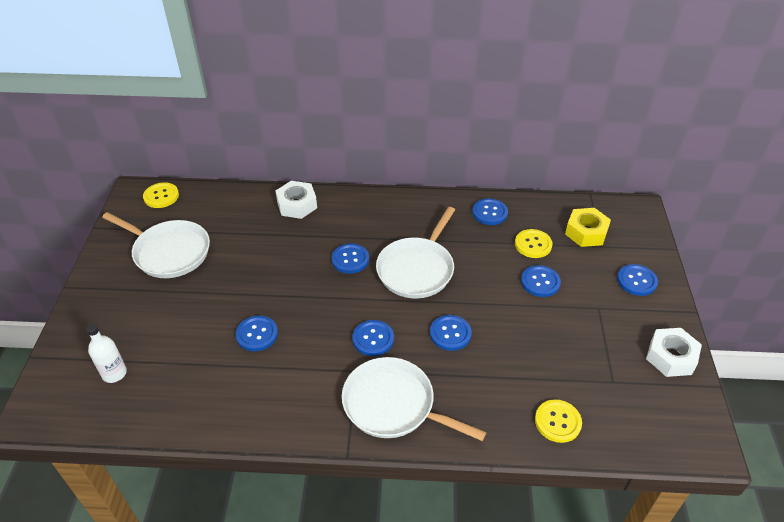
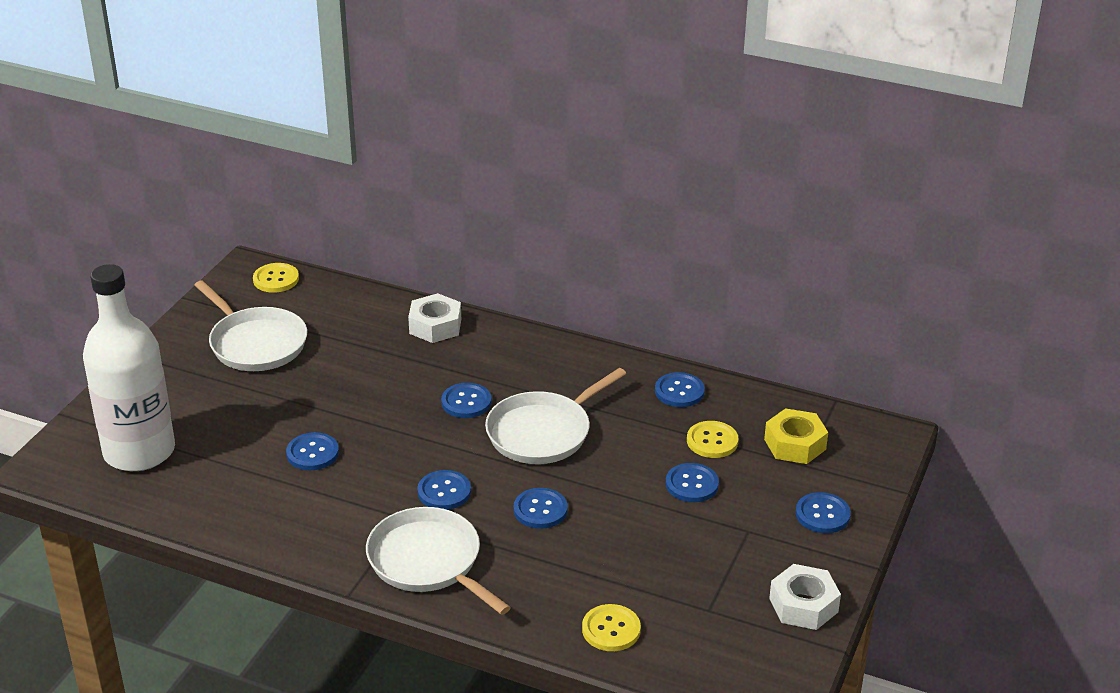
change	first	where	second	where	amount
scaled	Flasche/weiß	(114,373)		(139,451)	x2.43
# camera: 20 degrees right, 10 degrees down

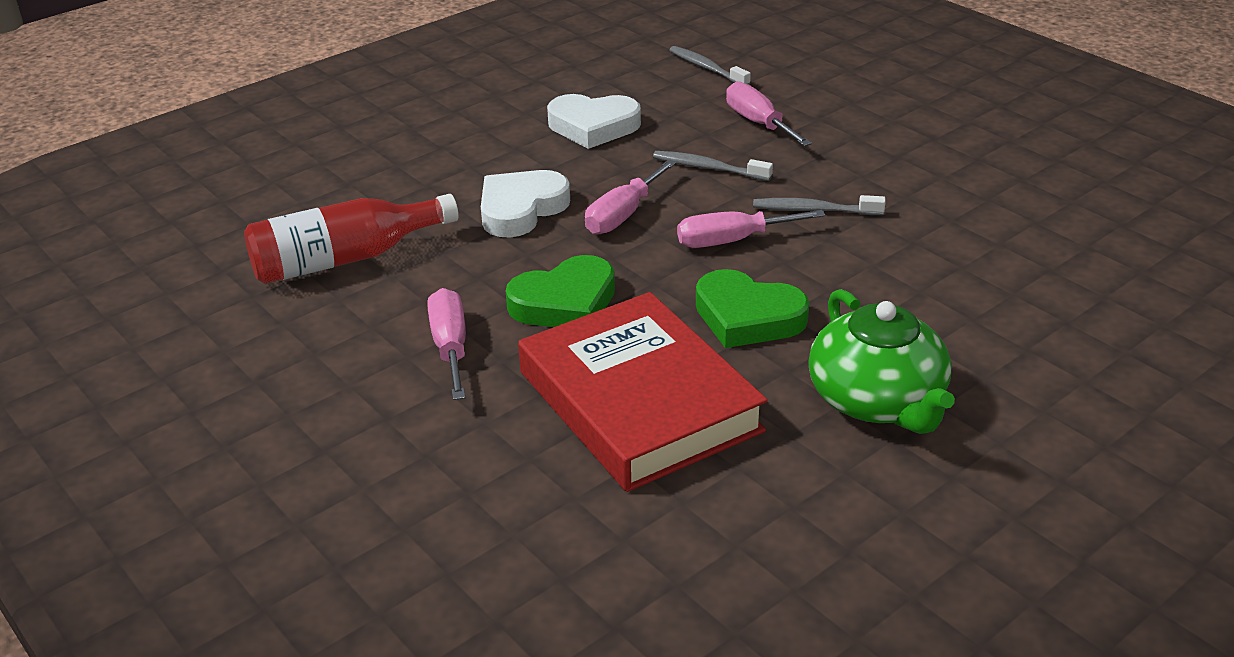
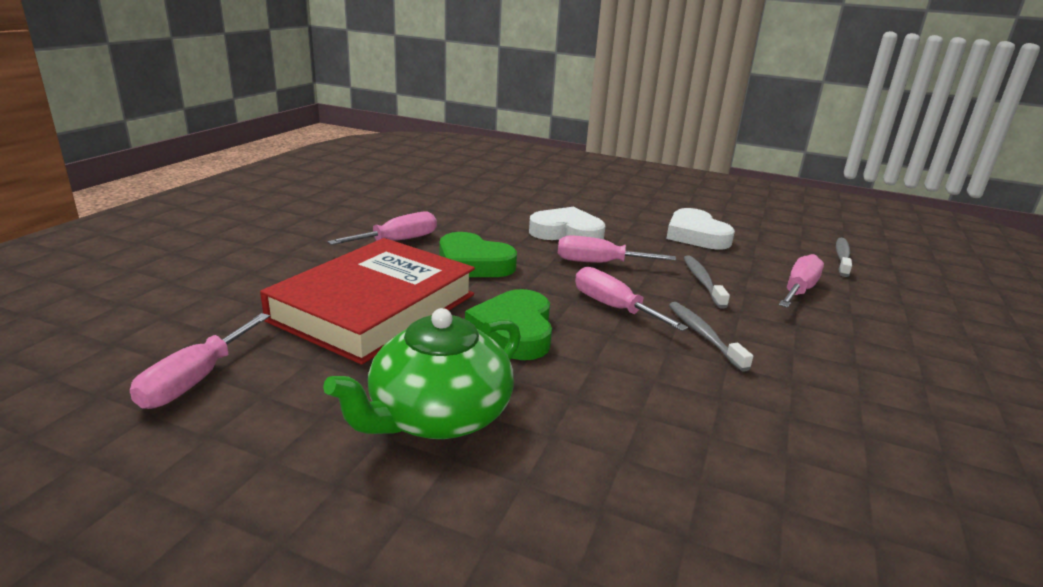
change	first	where	second	where	amount
gone	Flasche/rot	(345,259)			
new			Schraubenzieher/rosa	(196,380)	
# camera: 60 degrees right, 10 degrees down

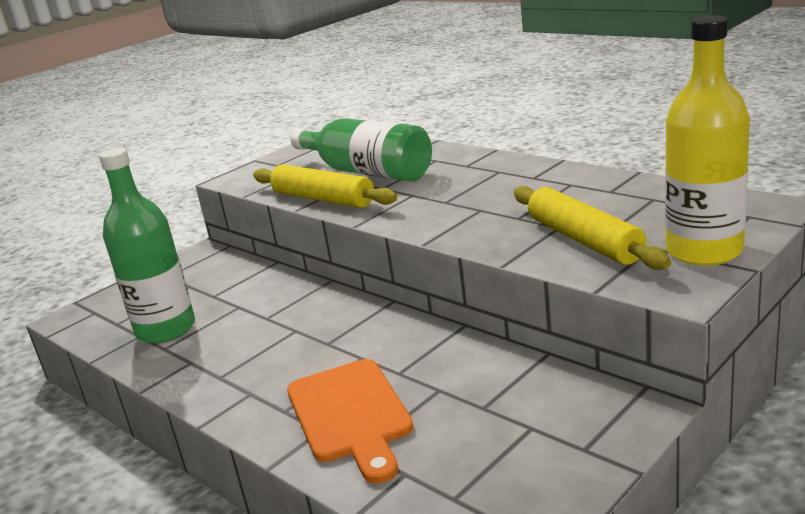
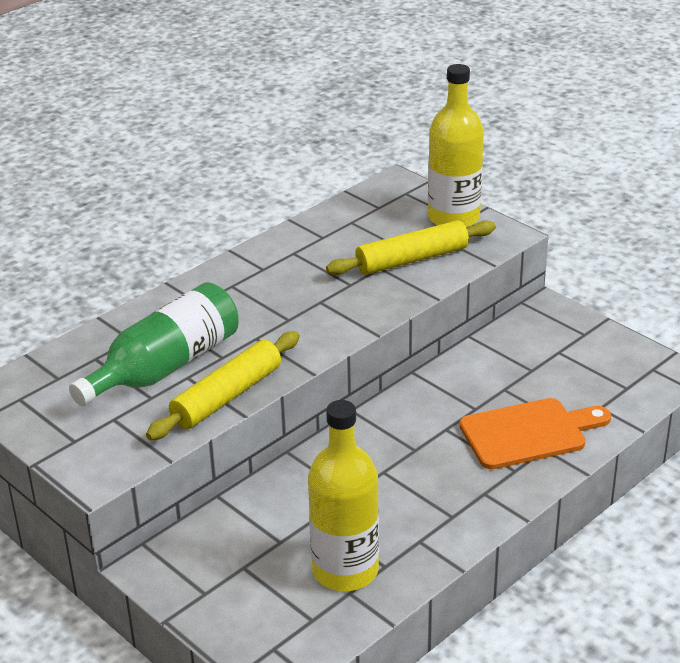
change	first	where	second	where	amount
repainted	Flasche/grün	(166,329)	Flasche/gelb	(345,570)	
# camera: 90 degrees left, 10 degrees up

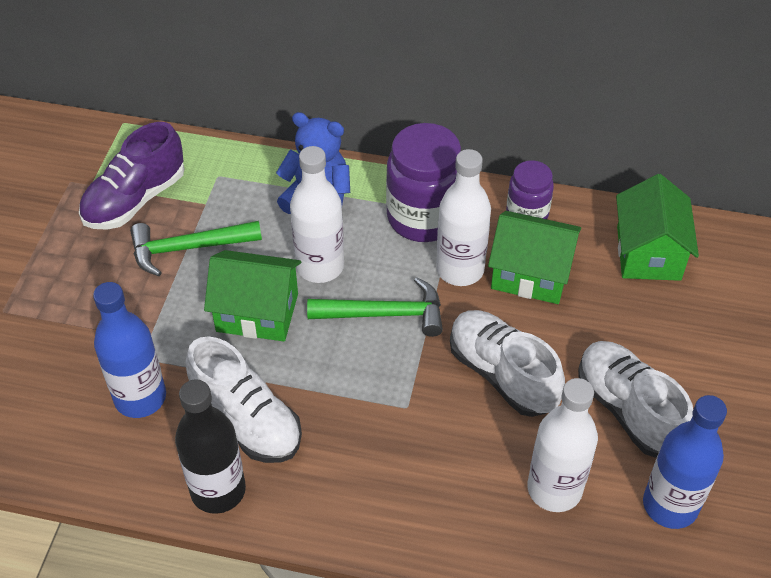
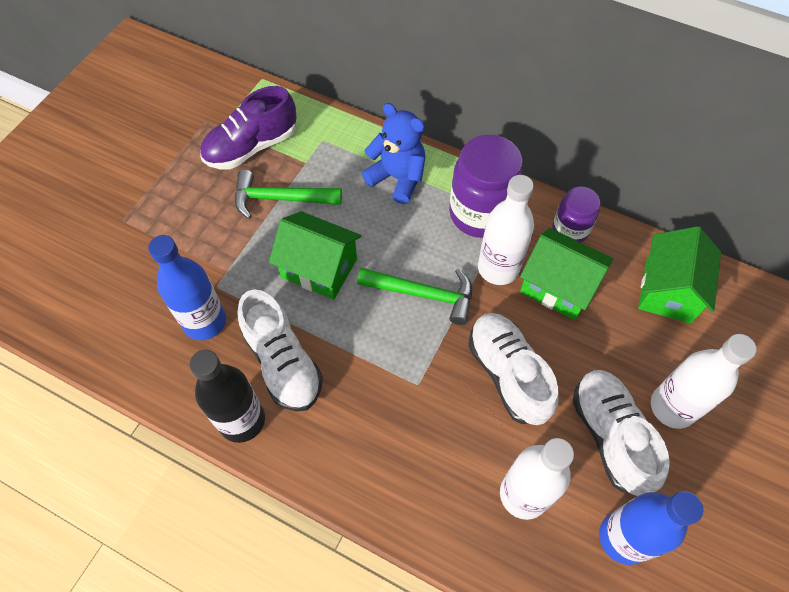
change	first	where	second	where	amount
shifted	Flasche/weiß	(320,266)		(672,407)	
# camera: 15 degrees right, 10 degrees up

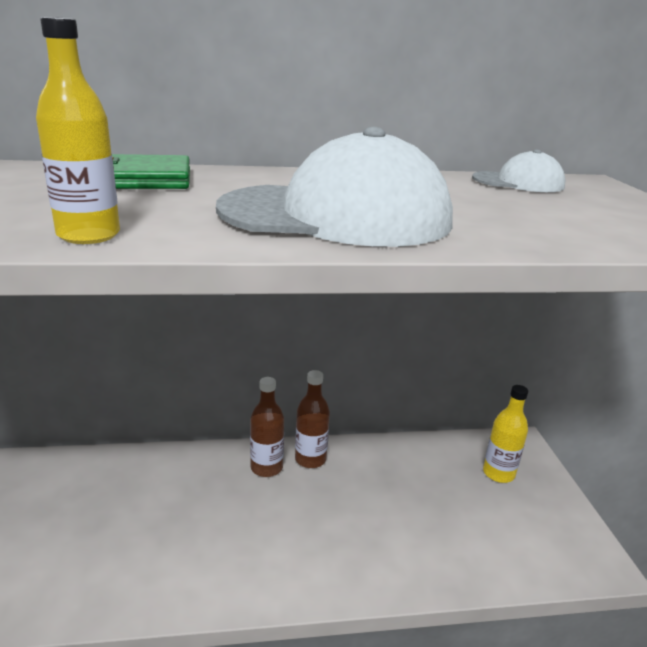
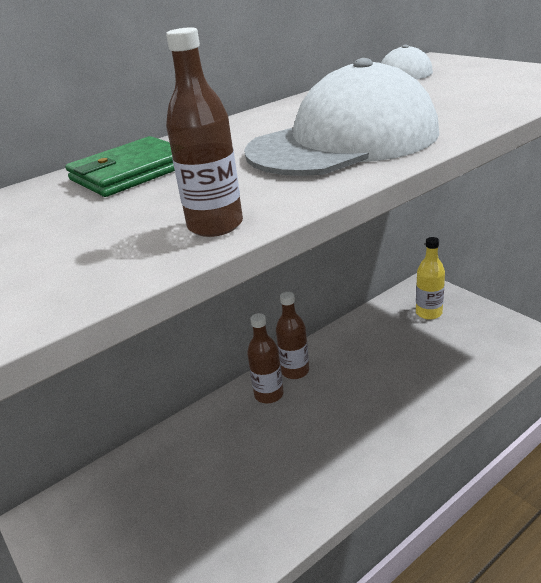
change	first	where	second	where	amount
repainted	Flasche/gelb	(88,235)	Flasche/braun	(215,225)	
# camera: 25 degrees left, 5 degrees up

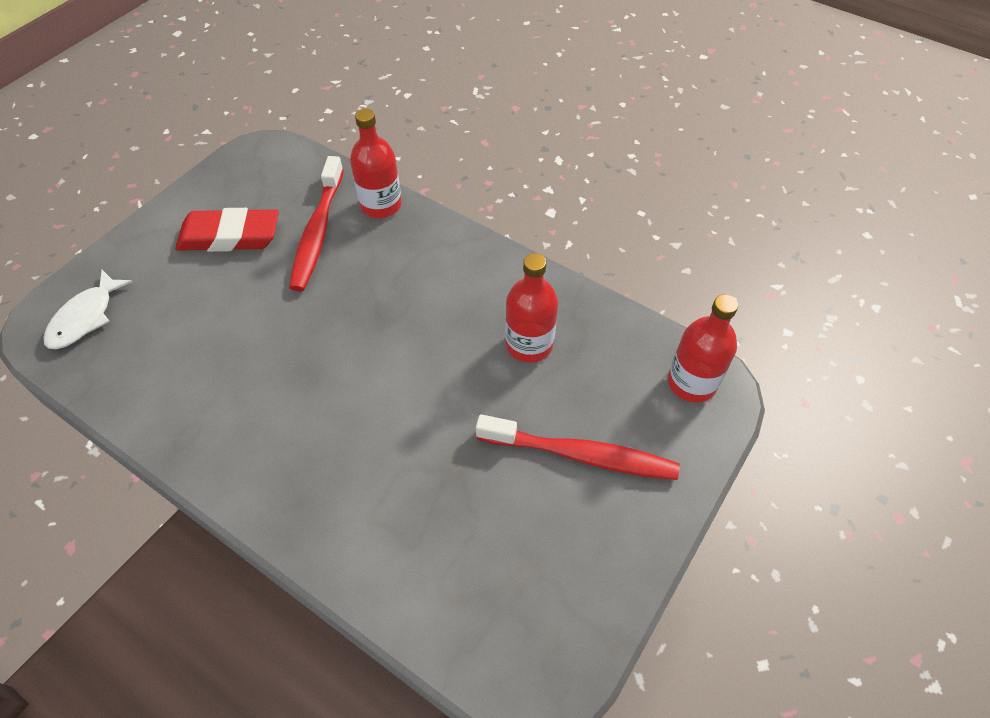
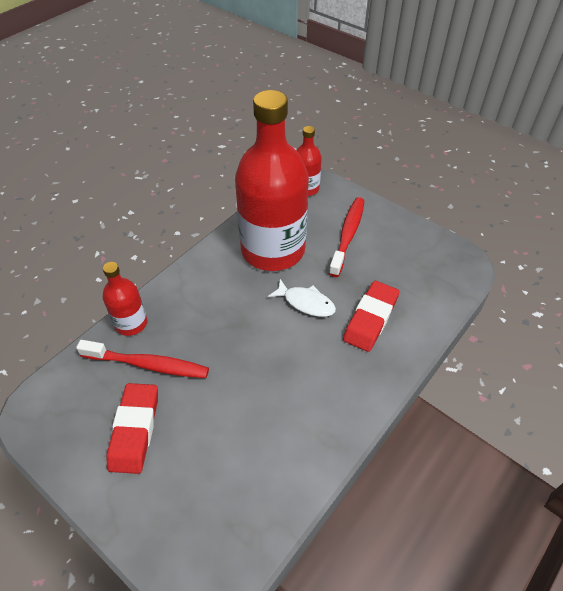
change	first	where	second	where	amount
shifted	Fisch/weiß	(85,317)		(306,303)	
scaled	Flasche/rot	(529,344)		(273,250)	x2.18
new			Radiergummi/rot	(371,319)	
# camera: 85 degrees left, 5 degrees down

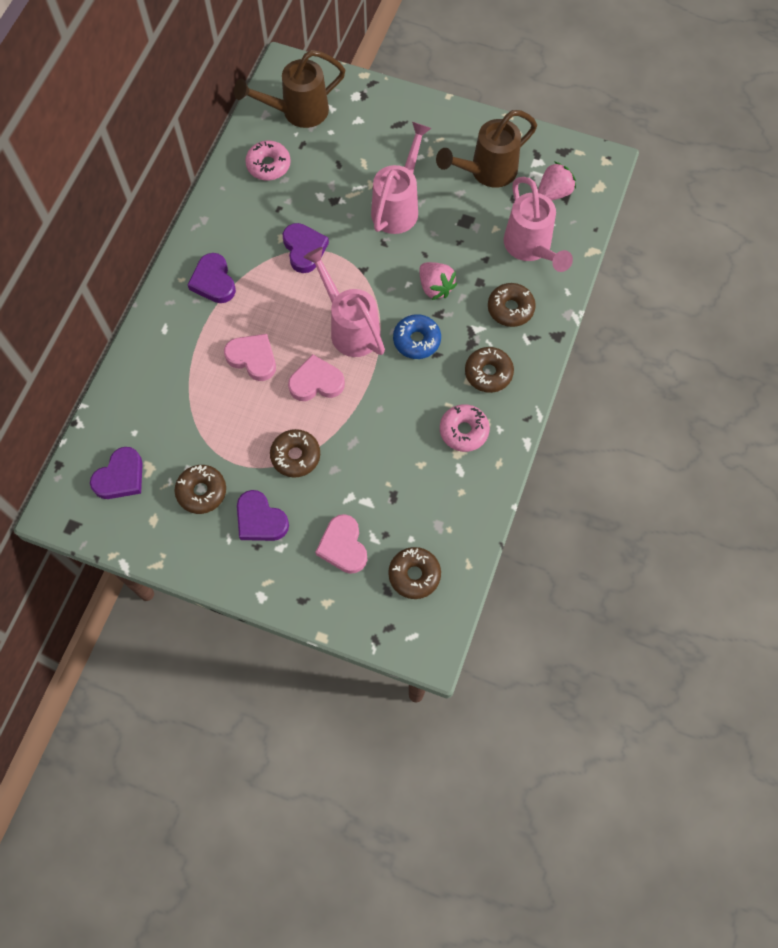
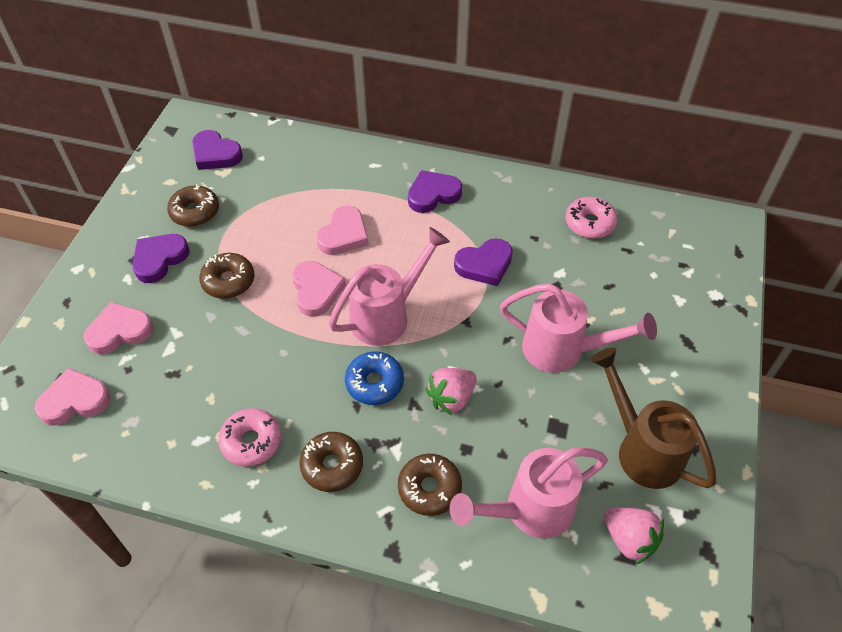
change	first	where	second	where	amount
gone	Gießkanne/braun	(297,112)			
swapped	Donut/braun	(414,575)	Herz/rosa	(75,400)	
# camera: 85 degrees right, 15 degrees down

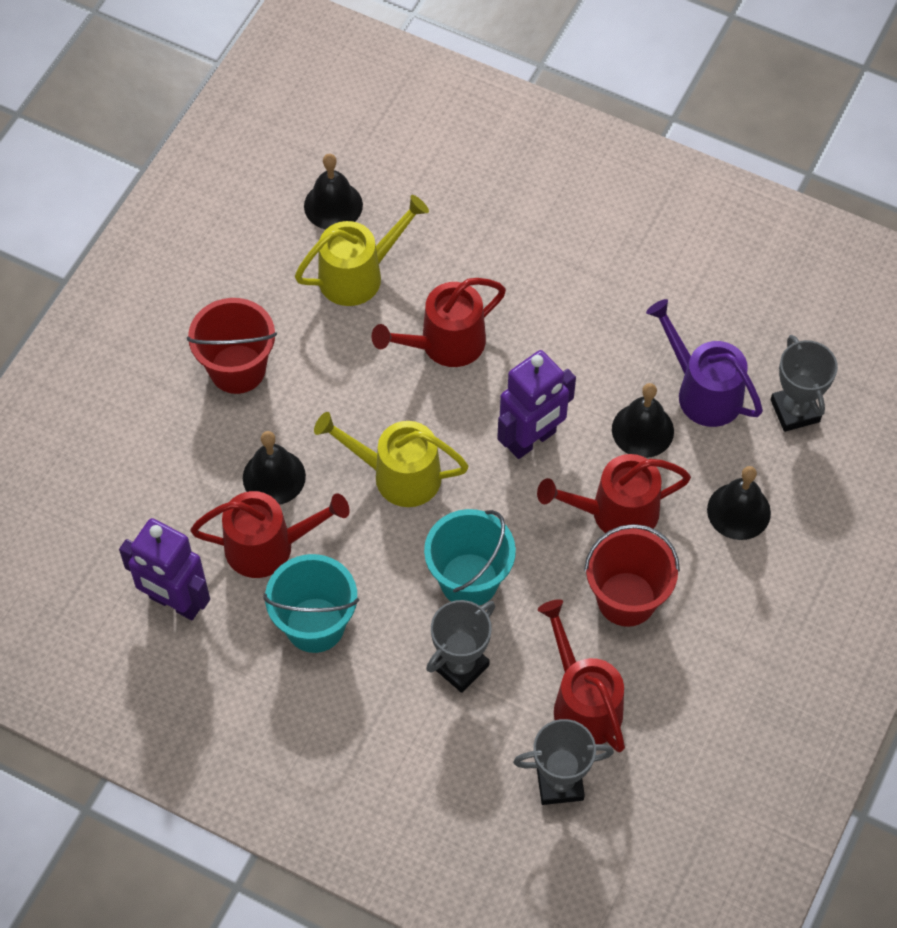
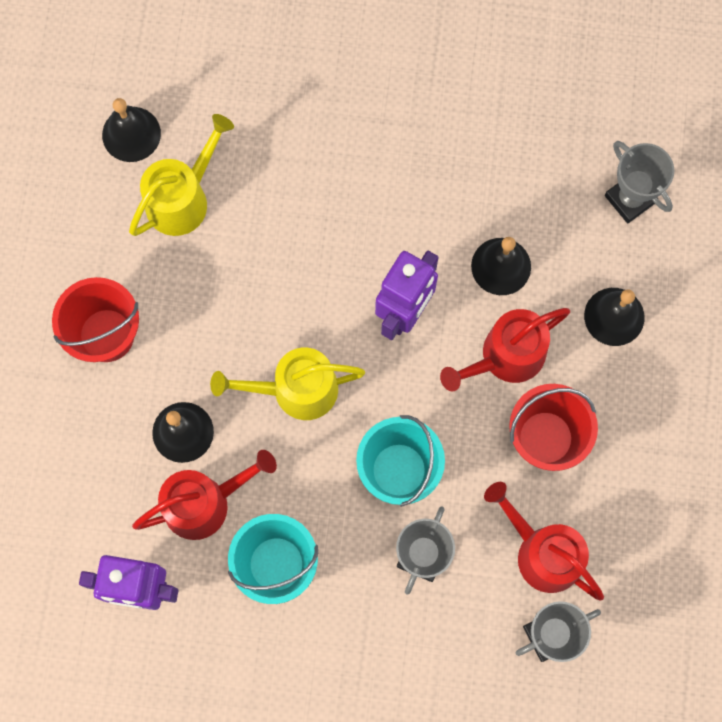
change	first	where	second	where	amount
gone	Gießkanne/rot	(445,344)			
gone	Gießkanne/lila	(703,391)			
# camera: 20 degrees left, 15 degrees up

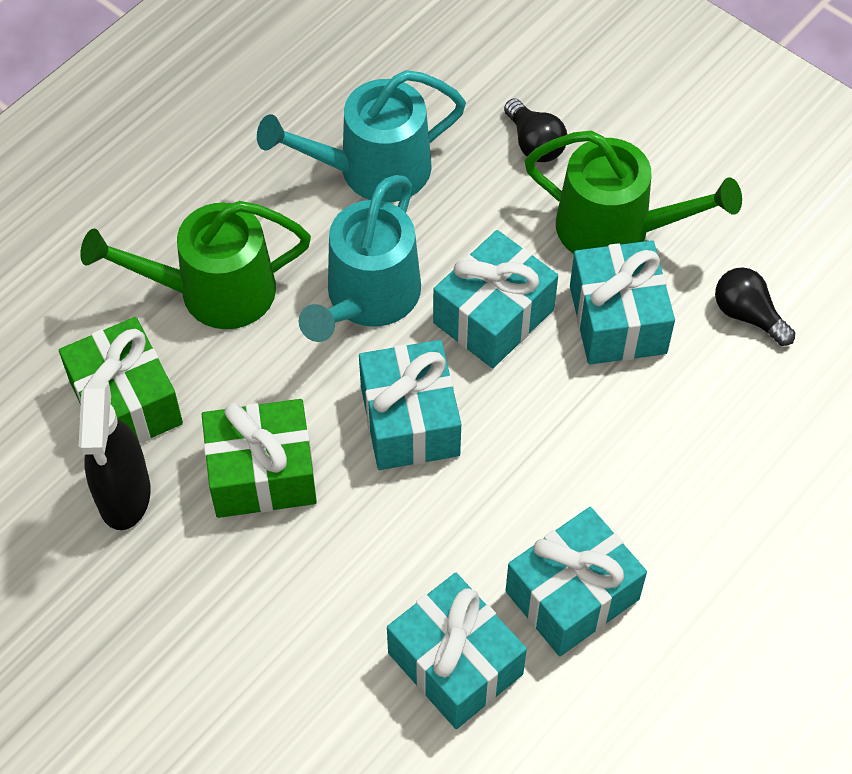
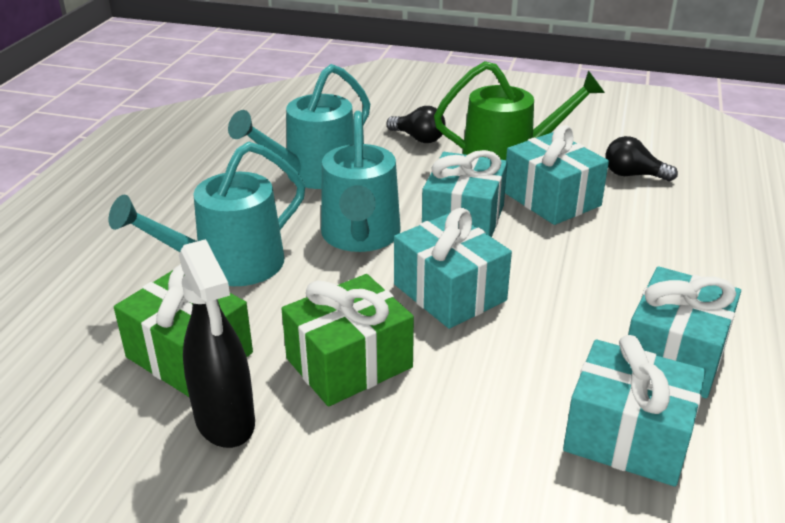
change	first	where	second	where	amount
repainted	Gießkanne/grün	(213,292)	Gießkanne/türkis	(229,266)	
# camera: 25 degrees left, 25 degrees down

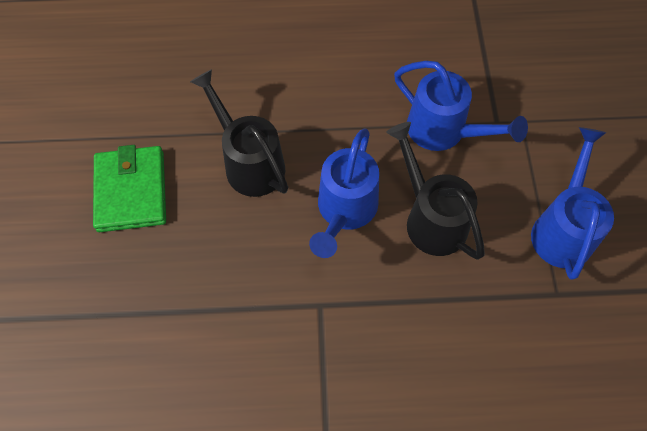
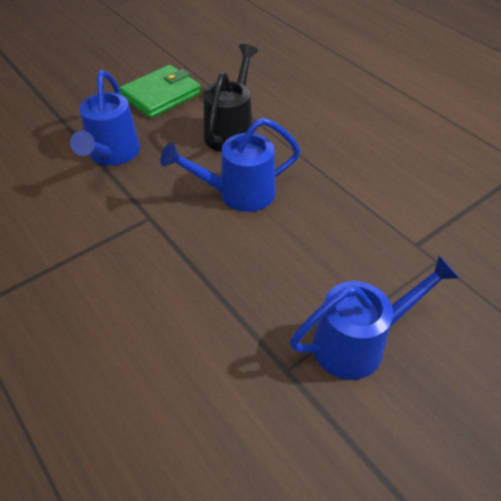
change	first	where	second	where	amount
gone	Gießkanne/schwarz	(431,218)			
shifted	Gießkanne/blau	(443,131)		(112,154)	
# camera: 55 degrees right, 15 degrees down

